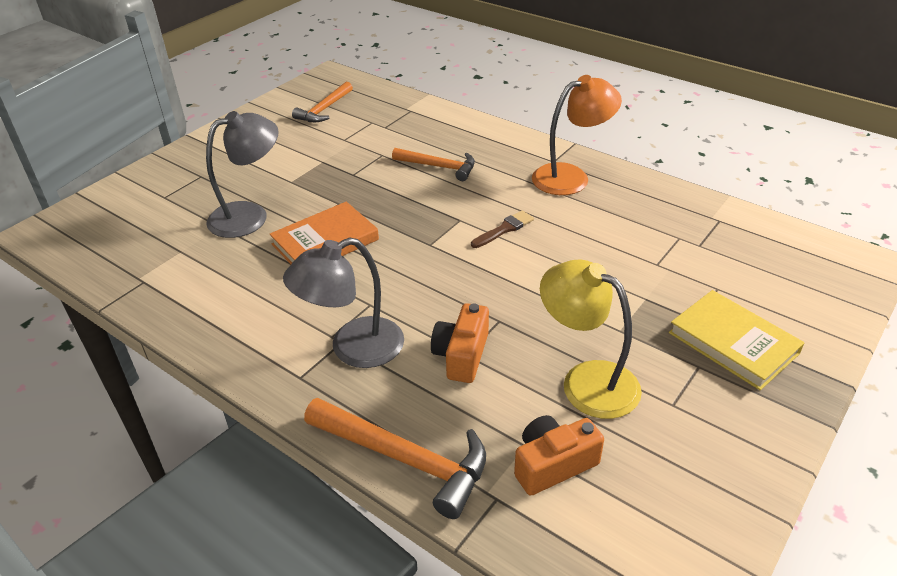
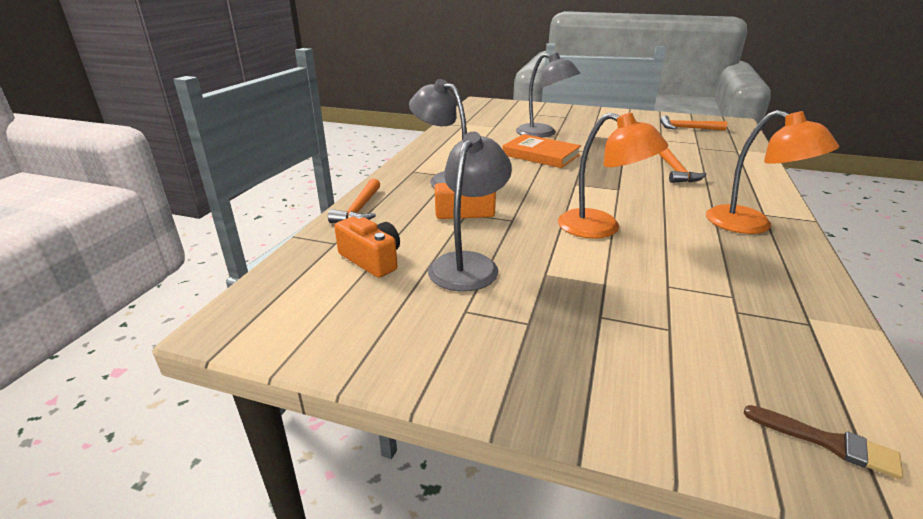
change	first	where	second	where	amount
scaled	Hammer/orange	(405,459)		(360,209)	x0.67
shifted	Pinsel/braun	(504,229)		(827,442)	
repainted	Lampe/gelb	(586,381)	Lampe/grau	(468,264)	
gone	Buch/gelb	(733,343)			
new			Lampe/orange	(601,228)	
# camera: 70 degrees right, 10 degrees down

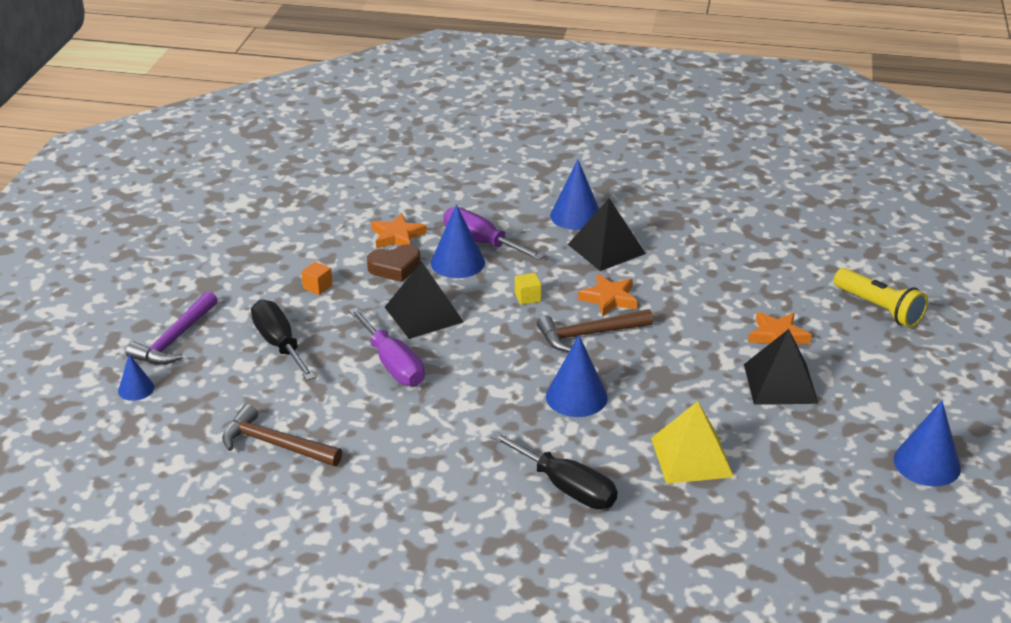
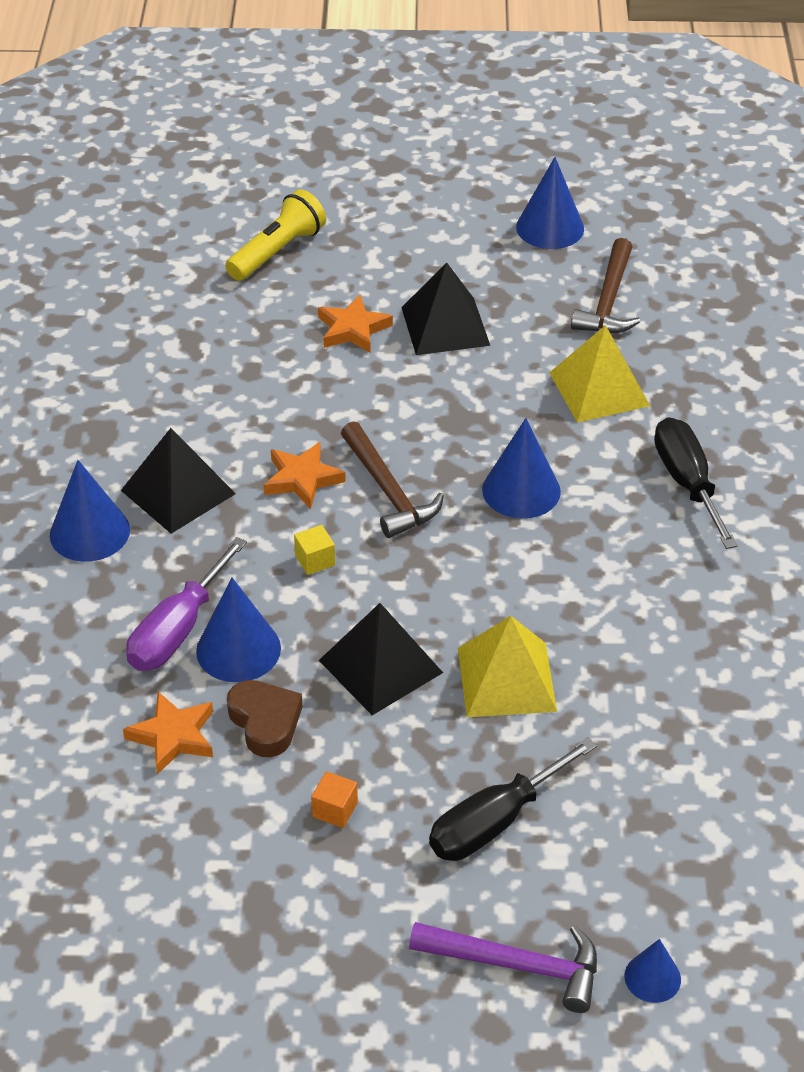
change	first	where	second	where	amount
shifted	Hammer/braun	(275,444)		(608,301)	
swapped	Schraubenzieher/lila	(393,364)	Pyramide/gelb	(506,679)	
rotated	Schraubenzieher/schwarz	(566,487)		(687,483)	45 degrees counterclockwise
# camera: 100 degrees left, 10 degrees up

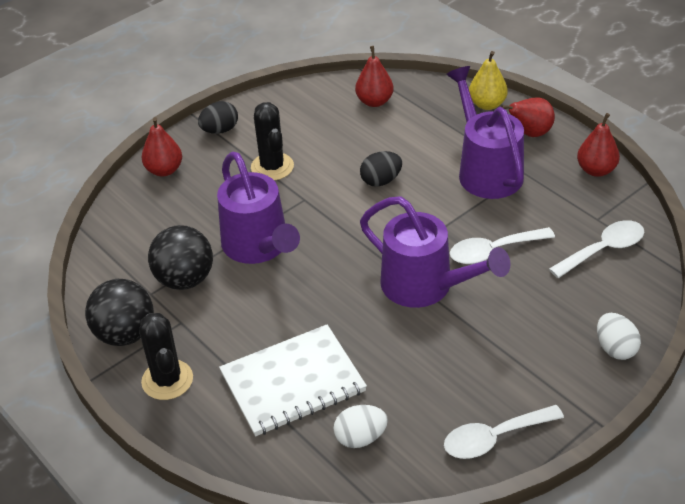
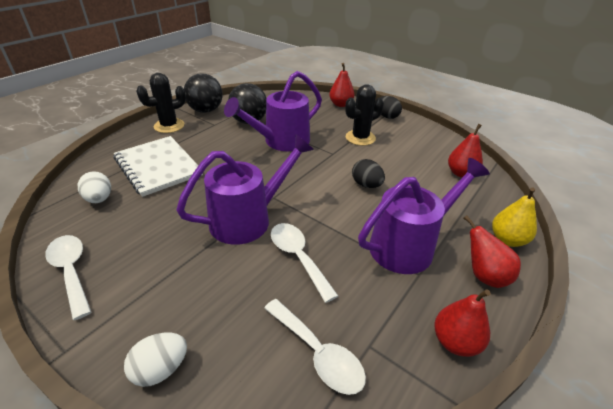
change	first	where	second	where	amount
rotated	Gießkanne/lila	(426,287)		(249,218)	150 degrees counterclockwise
# camera: 75 degrees right, 5 degrees down

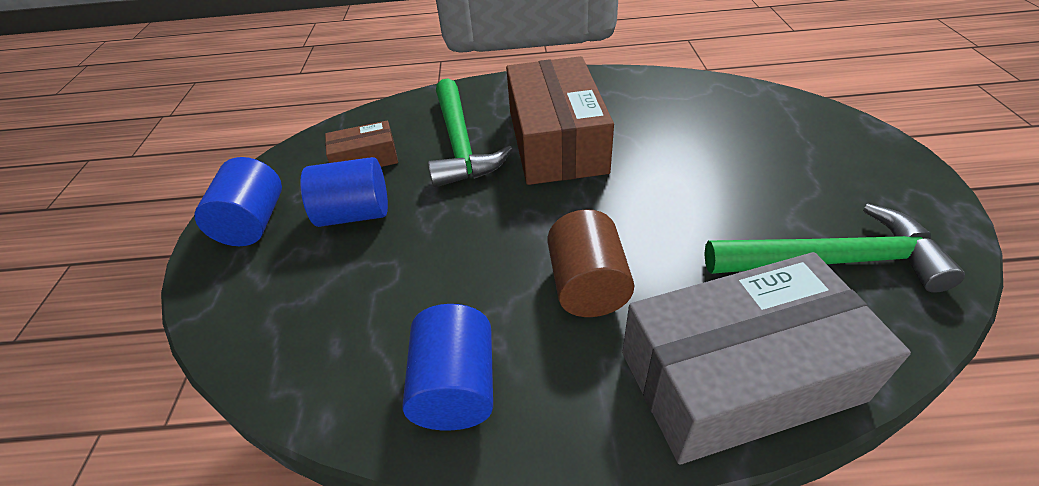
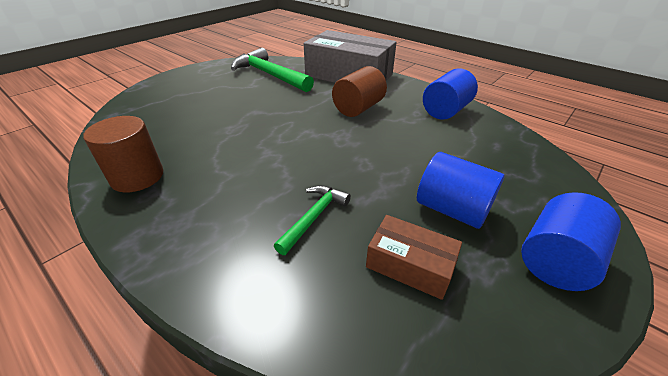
change	first	where	second	where	amount
scaled	Hammer/grün	(460,144)		(314,217)	x0.53
gone	Schachtel/braun	(556,141)			
new			Vollzylinder/braun	(137,177)	
# camera: 140 degrees left, 5 degrees down

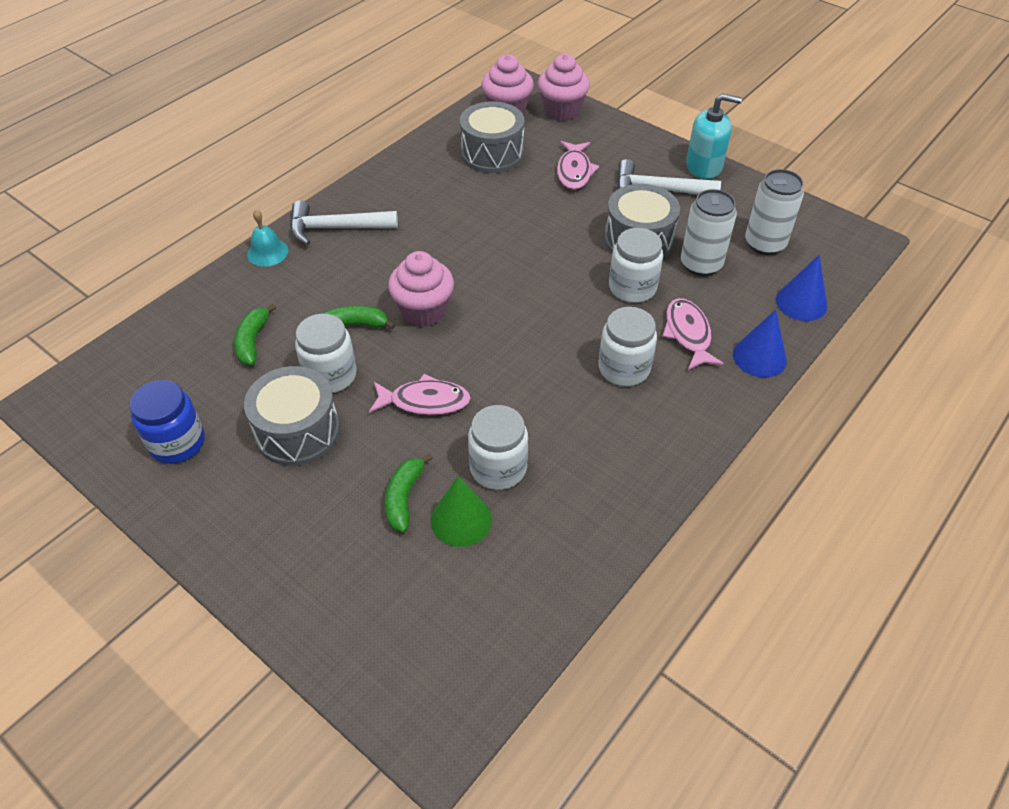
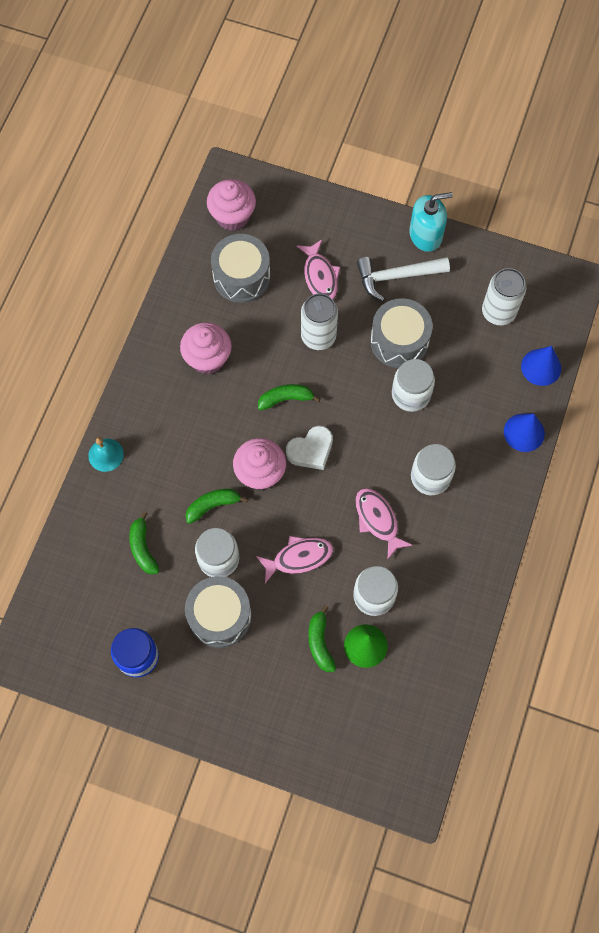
change	first	where	second	where	amount
gone	Hammer/weiß	(335,228)			
shifted	Muffin/rosa	(562,111)		(208,358)	
shifted	Fisch/rosa	(688,334)		(378,520)	
shifted	Dose/weiß	(701,264)		(318,336)	
new			Banane/grün	(286,399)	
new			Herz/weiß	(311,450)	
# camera: 20 degrees left, 20 degrees up

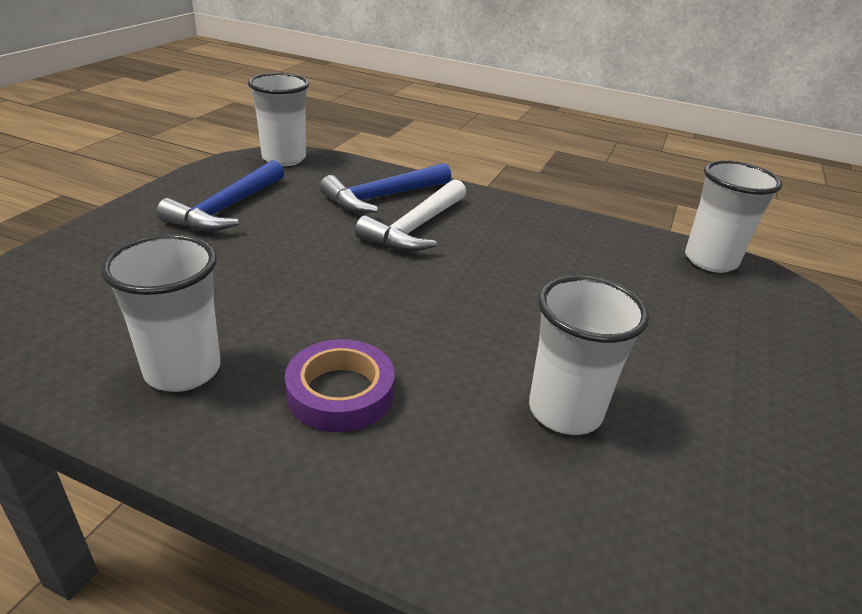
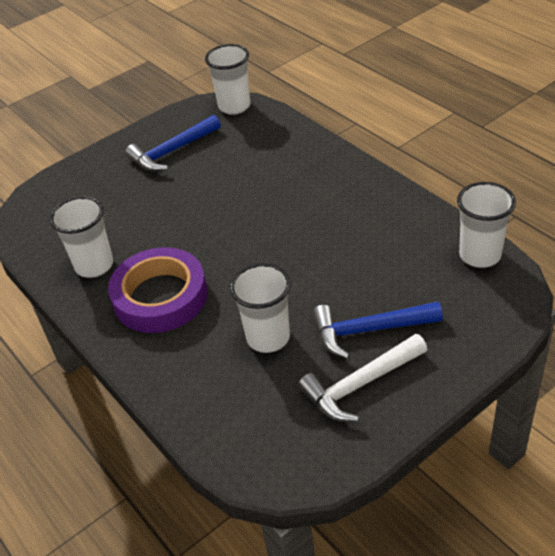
change	first	where	second	where	amount
scaled	Klebeband/lila	(340,392)		(160,296)	x1.61
shifted	Hammer/blau	(383,197)		(369,330)	
shifted	Hammer/weiß	(416,227)		(361,384)	
# camera: 35 degrees right, 10 degrees up

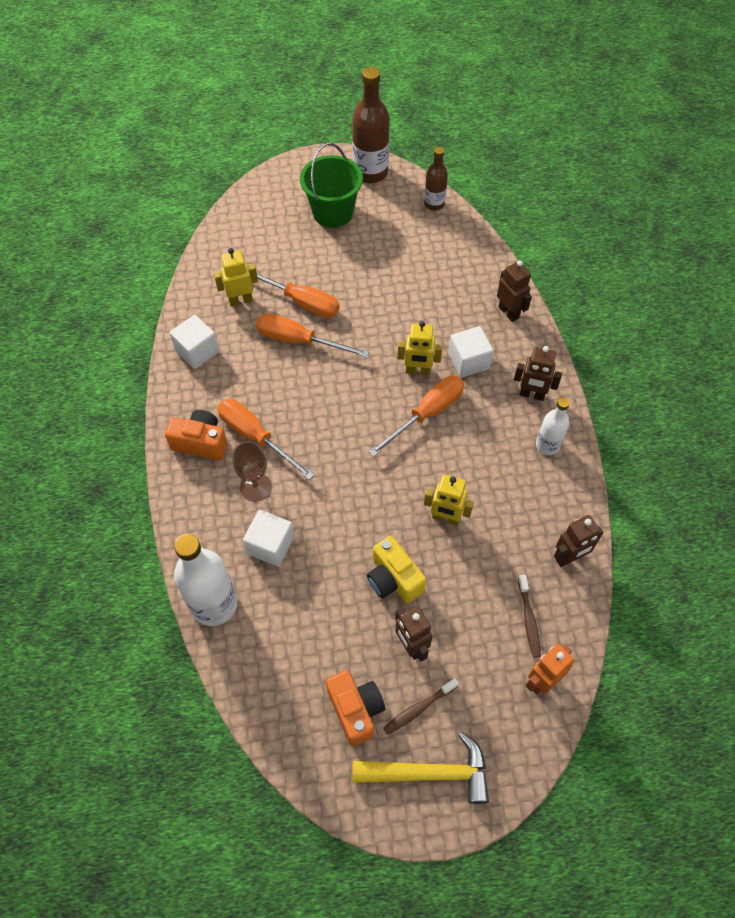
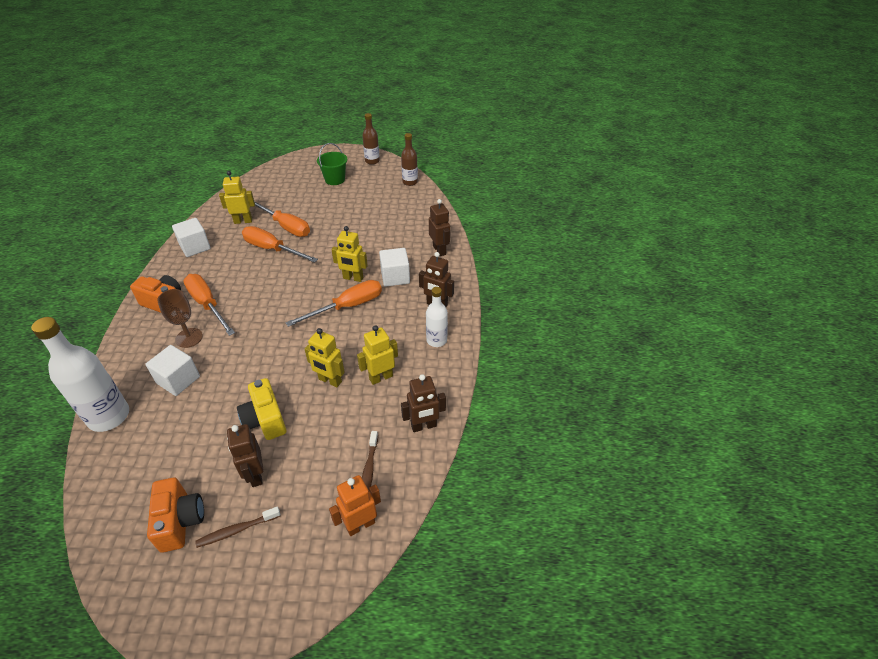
change	first	where	second	where	amount
scaled	Eimer/grün	(333,212)		(335,179)	x0.67
scaled	Flasche/braun	(370,172)		(372,161)	x0.58
gone	Hammer/gelb	(430,773)			
new			Roboter/gelb	(381,377)	
# camera: 10 degrees right, 15 degrees down

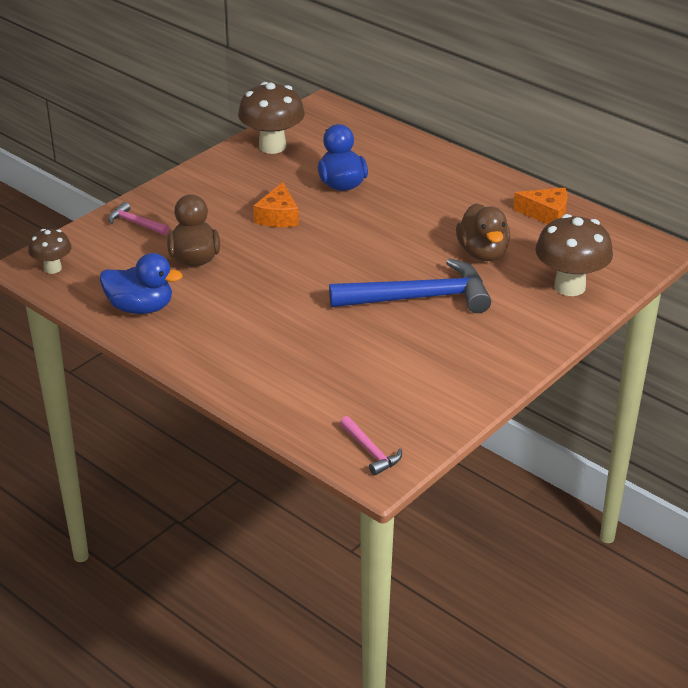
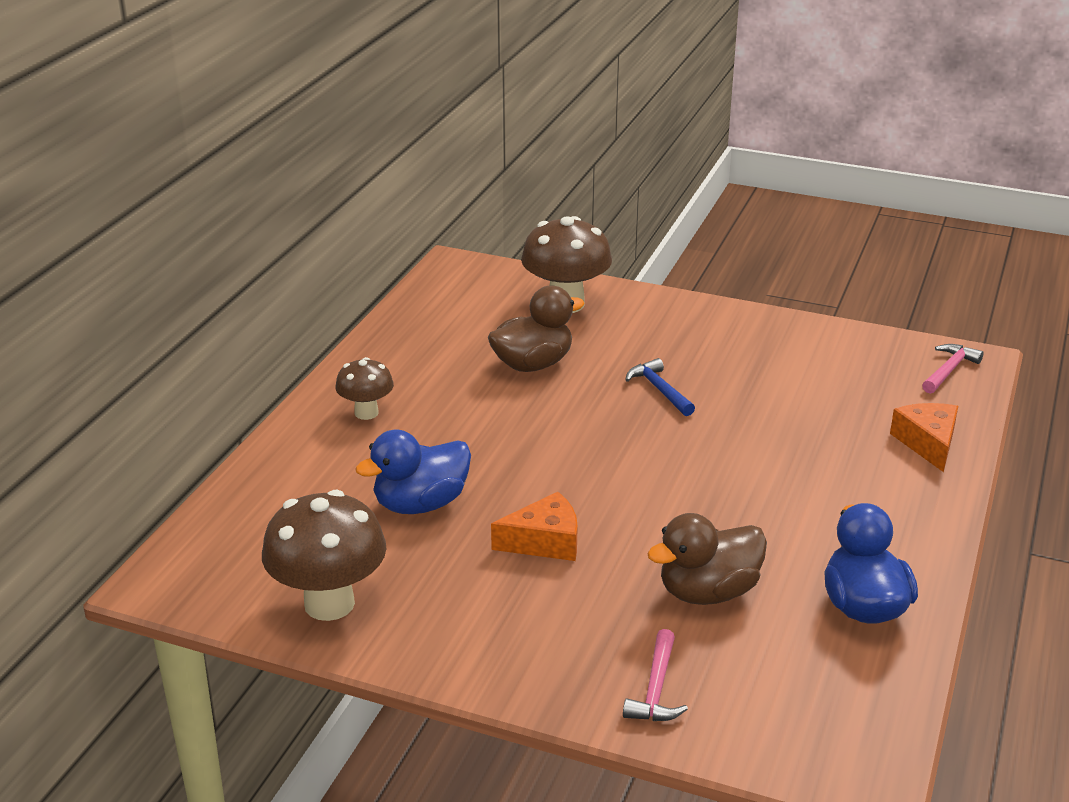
change	first	where	second	where	amount
shifted	Pilz/braun	(52,268)		(366,413)	
scaled	Hammer/blau	(420,298)		(659,389)	x0.46
shifted	Käse/orange	(546,214)		(927,443)	
# camera: 110 degrees left, 5 degrees down

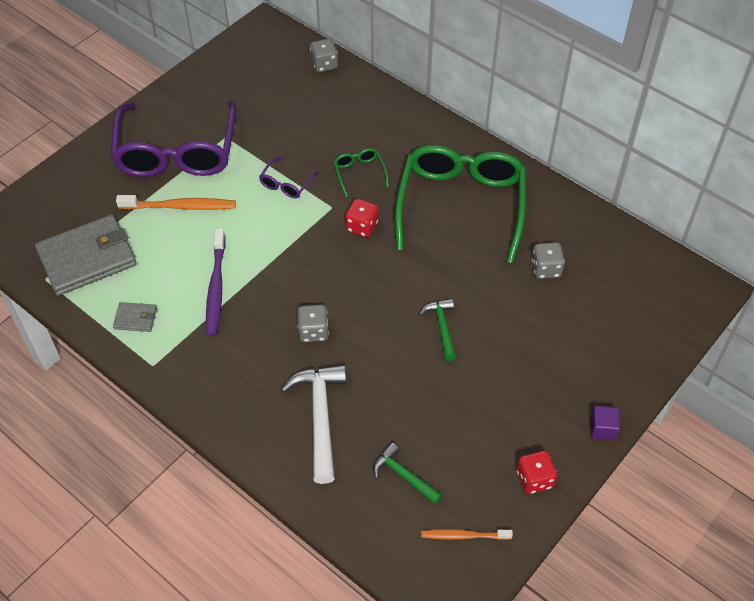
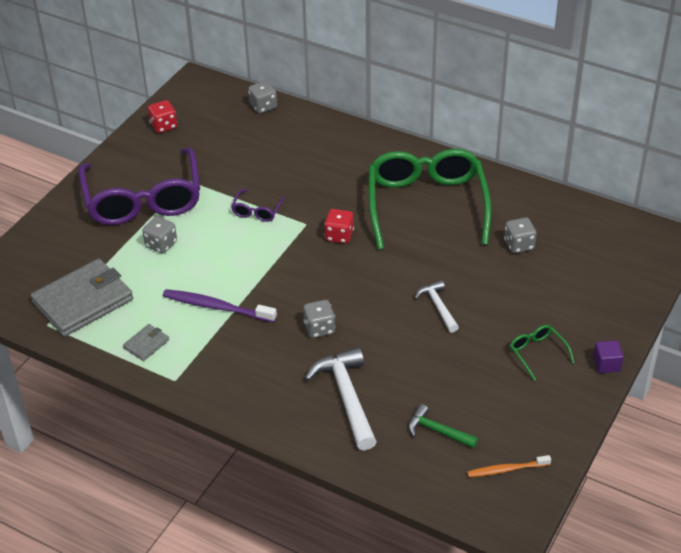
change	first	where	second	where	amount
rotated	Geldbörse/grau	(136,318)		(146,344)	45 degrees counterclockwise
swapped	Zahnbürste/orange	(180,206)	Spielwürfel/grau	(161,244)	
rotated	Zahnbürste/lila	(216,288)		(216,307)	120 degrees clockwise
shifted	Brille/grün	(359,173)		(537,353)	
repainted	Hammer/grün	(442,327)	Hammer/weiß	(438,306)	
shifted	Spielwürfel/rot	(534,479)		(163,126)	
# camera: 10 degrees left, 10 degrees down

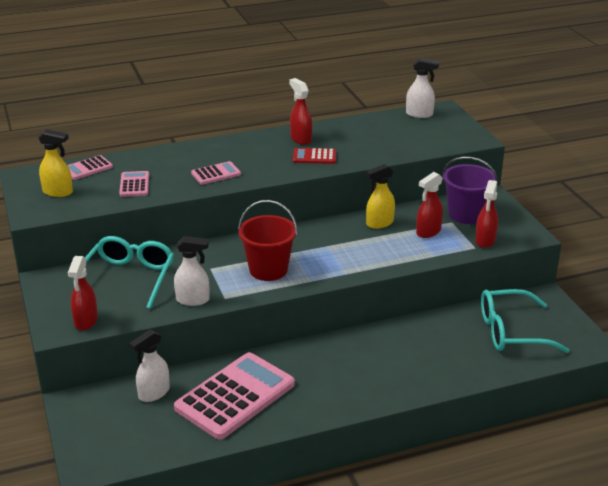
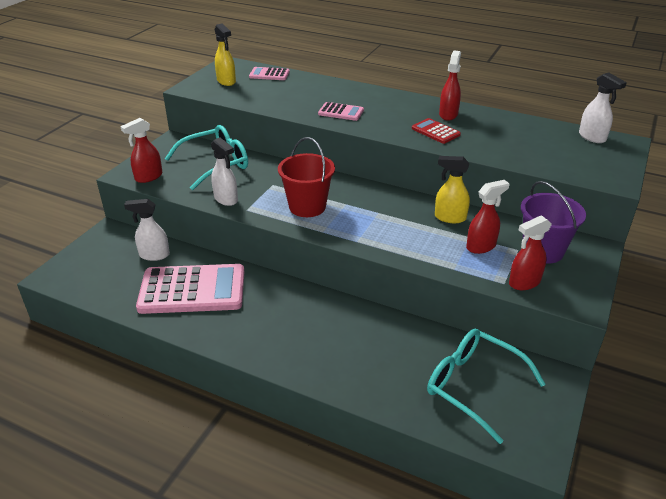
change	first	where	second	where	amount
gone	Taschenrechner/rosa	(134,184)			
rotated	Sprühflasche/rot	(428,232)		(481,246)	150 degrees clockwise
# camera: 45 degrees right, 5 degrees up

